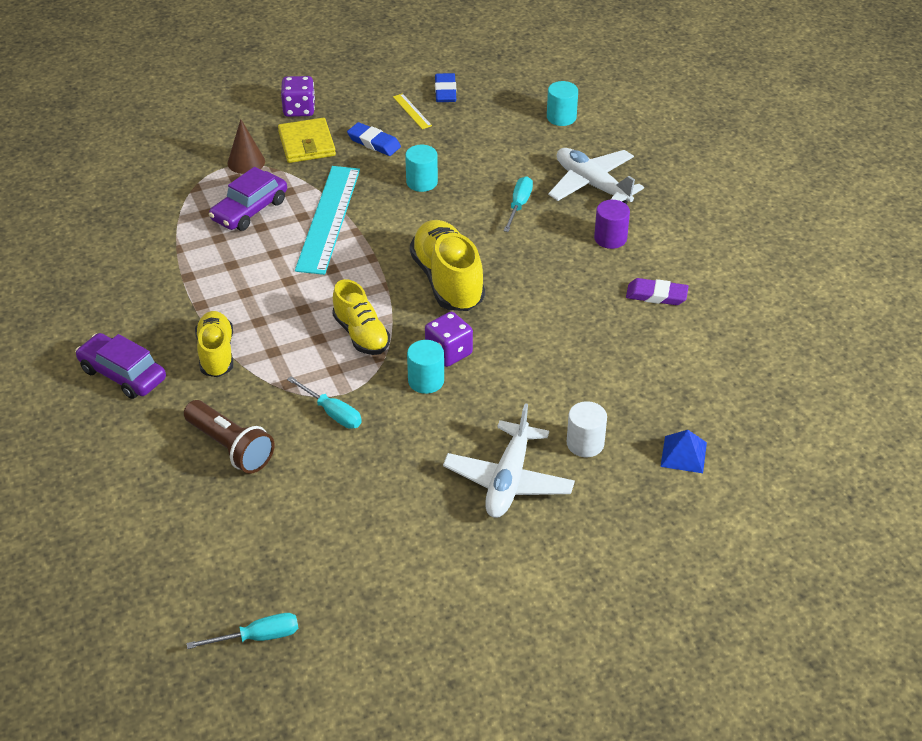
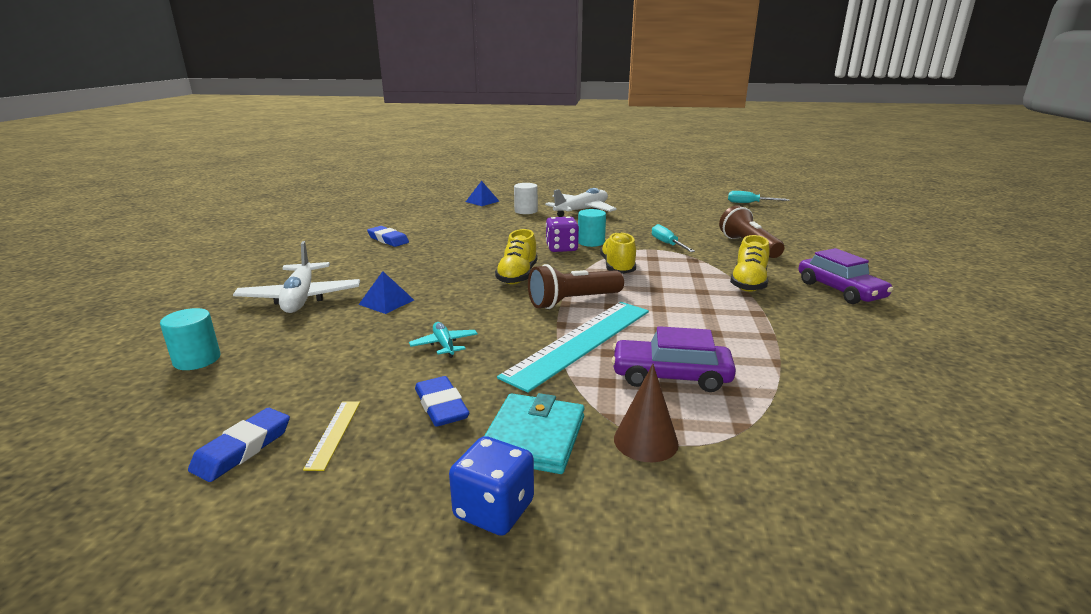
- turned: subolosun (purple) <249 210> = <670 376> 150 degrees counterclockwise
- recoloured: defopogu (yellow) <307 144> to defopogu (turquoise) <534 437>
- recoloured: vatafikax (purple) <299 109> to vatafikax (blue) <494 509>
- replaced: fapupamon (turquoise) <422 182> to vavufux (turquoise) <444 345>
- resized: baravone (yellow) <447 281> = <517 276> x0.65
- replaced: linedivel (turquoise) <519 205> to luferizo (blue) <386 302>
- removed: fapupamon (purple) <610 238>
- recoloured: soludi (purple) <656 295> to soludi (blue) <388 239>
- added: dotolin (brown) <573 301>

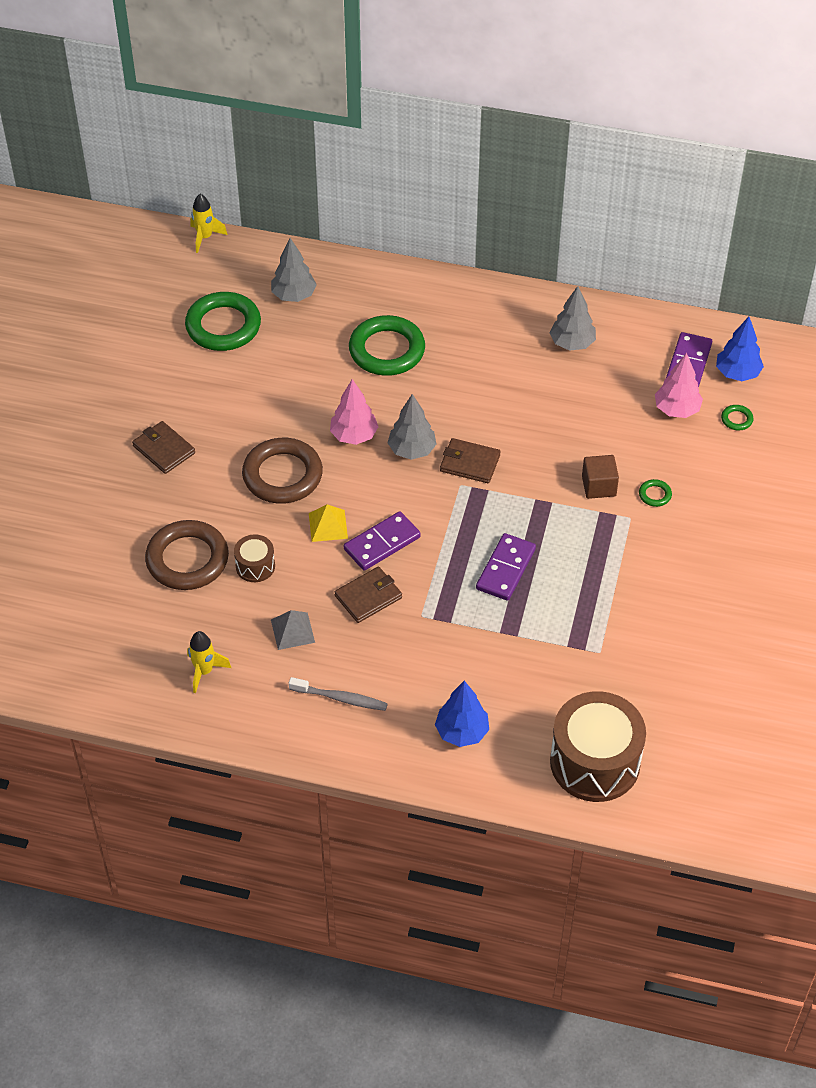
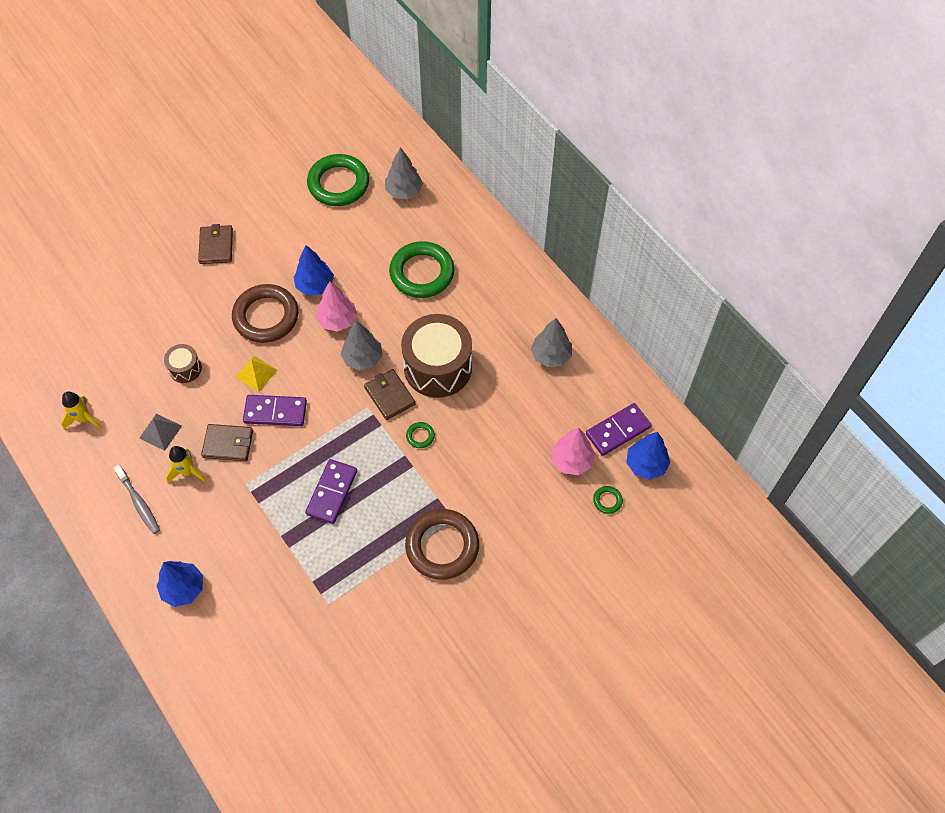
- moved: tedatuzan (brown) <187 559> to <442 546>
- moved: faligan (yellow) <205 237> to <187 472>
- turned: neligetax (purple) <506 569> = <332 492> 45 degrees counterclockwise
- moved: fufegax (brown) <595 762> to <438 367>
- removed: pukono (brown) <599 486>
- moved: tedatuzan (green) <655 495> to <420 436>
- added: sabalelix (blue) <315 285>

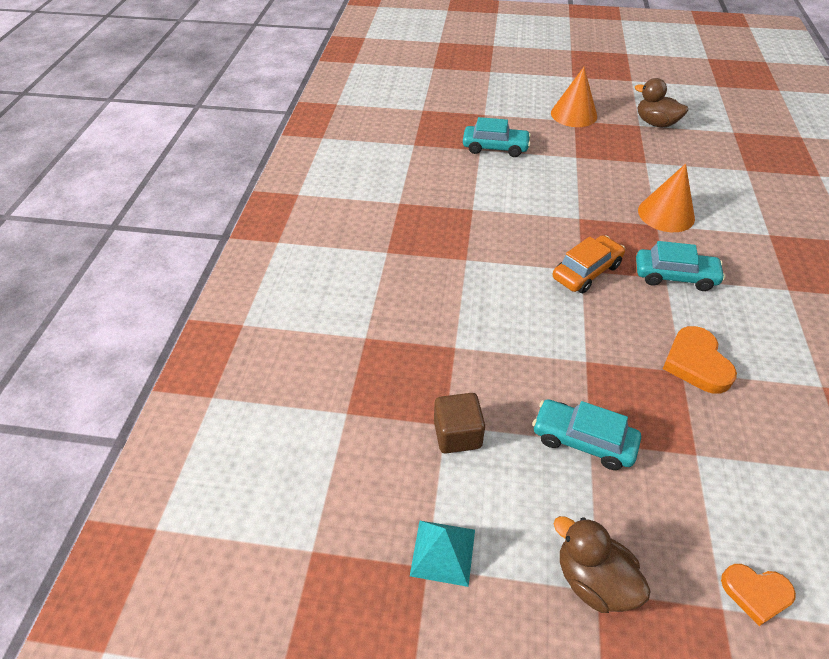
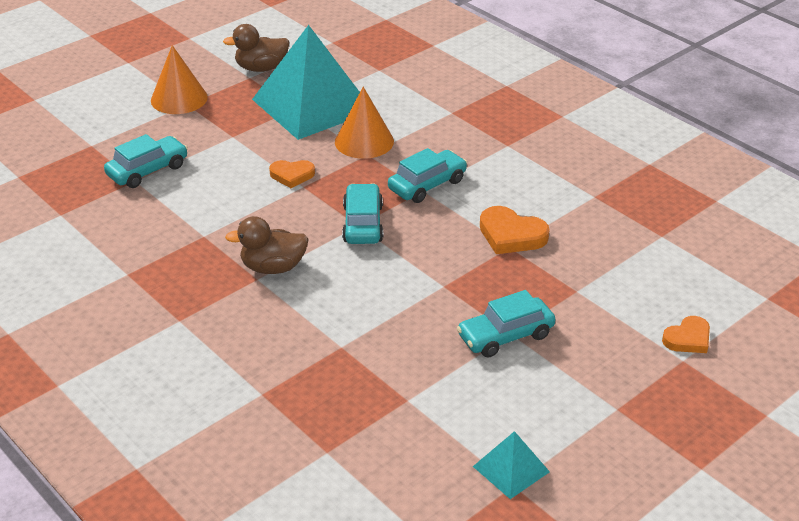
- removed: pukono (brown) <457 434>
- recoloured: subolosun (orange) <586 271> to subolosun (turquoise) <363 224>
- moved: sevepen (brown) <593 579> to <273 267>
- added: luferizo (turquoise) <312 105>
- added: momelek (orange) <292 175>

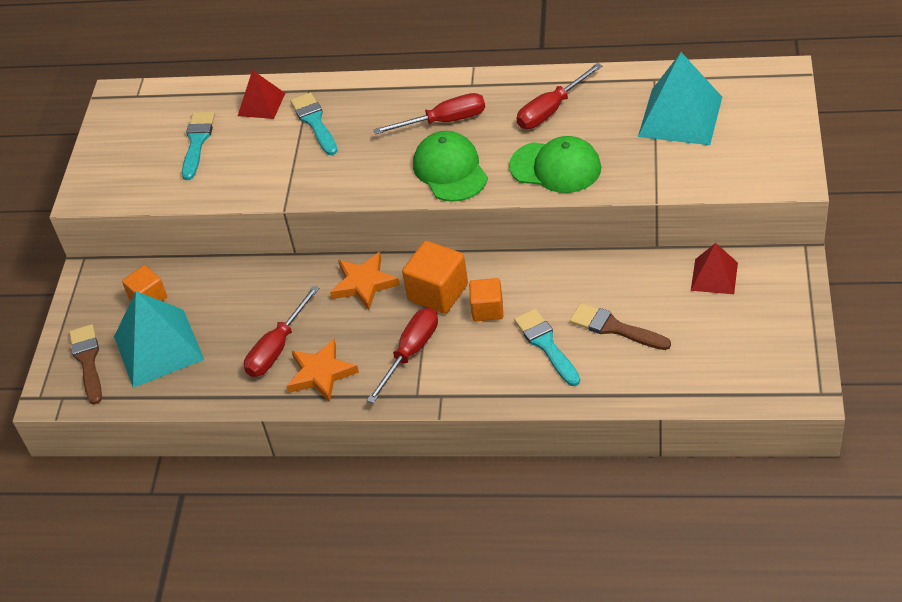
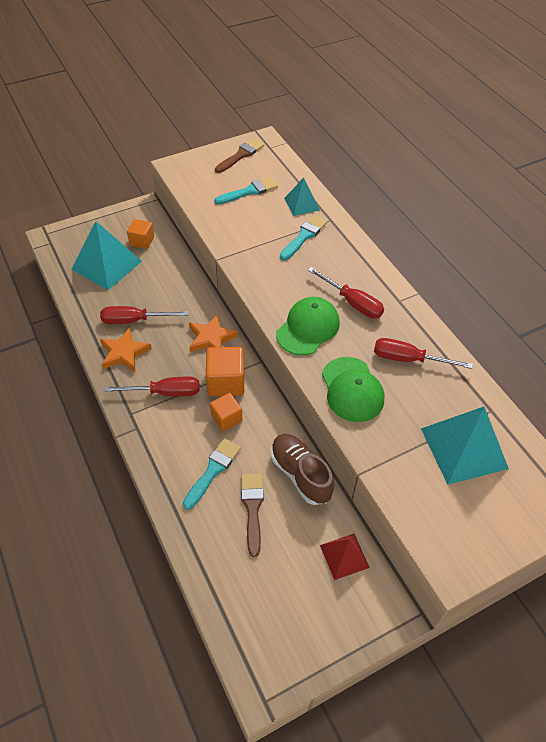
- moved: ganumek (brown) <88 361> to <241 155>
- recoloured: luferizo (red) <261 104> to luferizo (turquoise) <301 204>
- added: baravone (brown) <300 474>

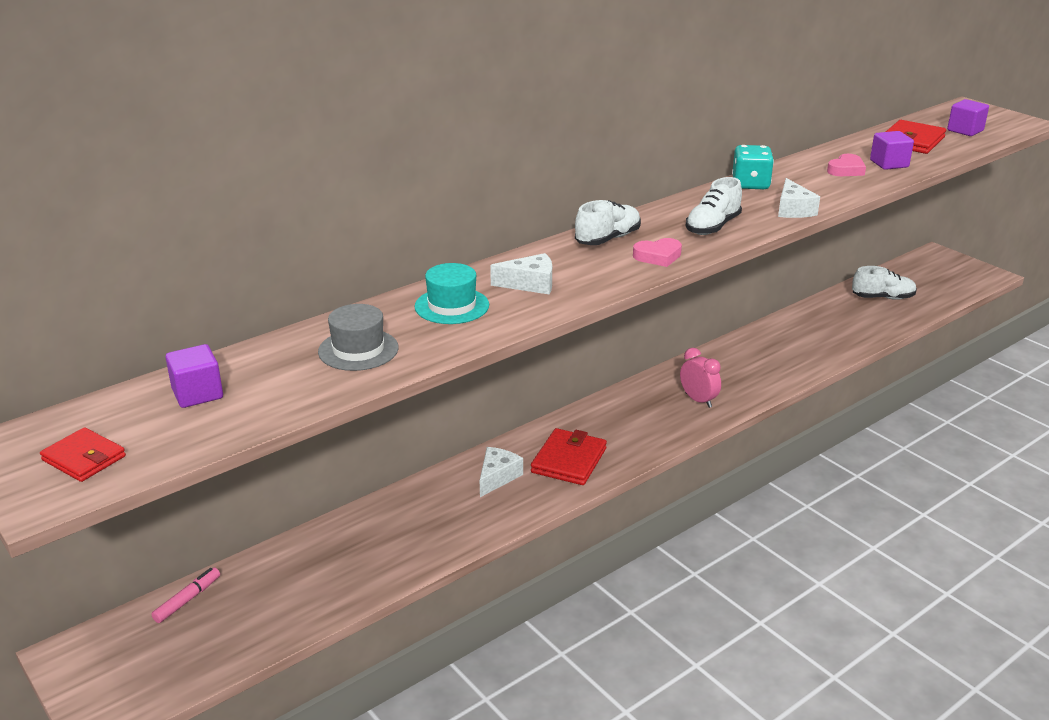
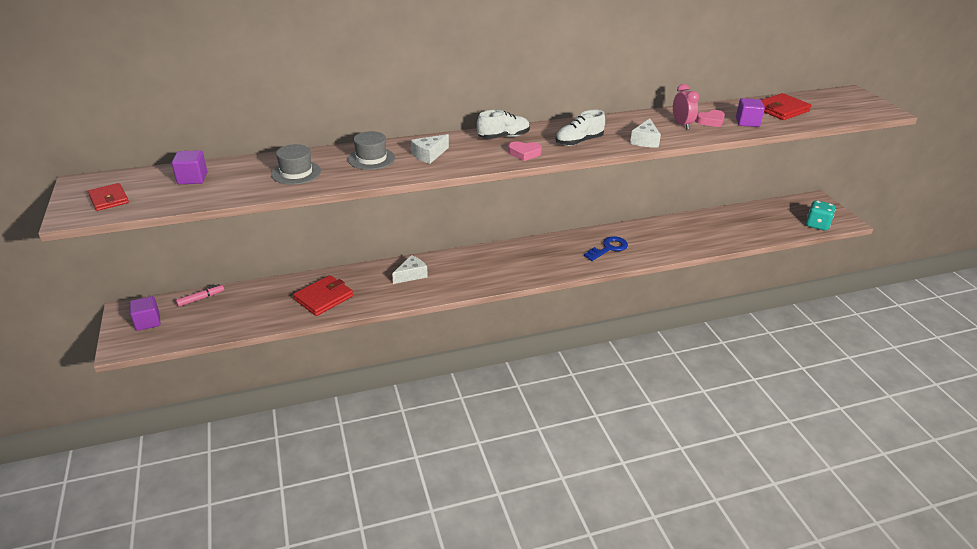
- recoloured: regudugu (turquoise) <452 306> to regudugu (grey) <371 158>
- turned: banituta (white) <530 284> = <429 155> 120 degrees clockwise
- moved: defopogu (red) <569 460> to <323 298>
- moved: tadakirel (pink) <698 400> to <682 124>
- moved: vatafikax (turquoise) <750 184> to <817 225>
- removed: baravone (white) <882 298>
- moved: pukono (purple) <965 130> to <148 322>
- added: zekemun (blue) <608 248>

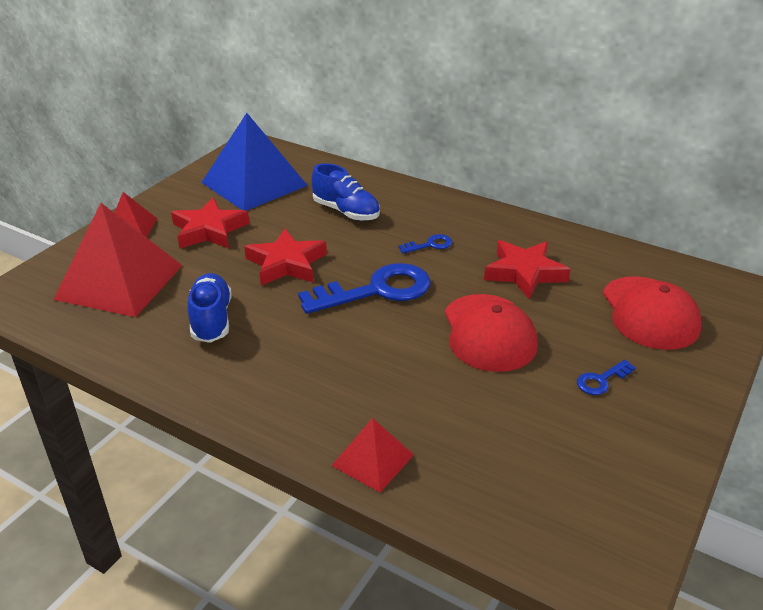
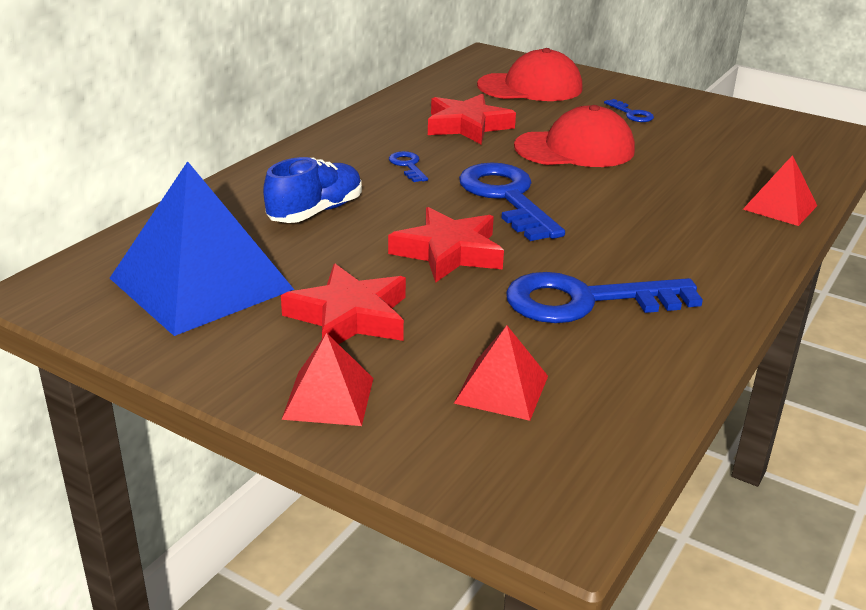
- resized: luferizo (red) <119 281> = <501 389> x0.50
- replaced: baravone (blue) <211 320> to zekemun (blue) <586 301>

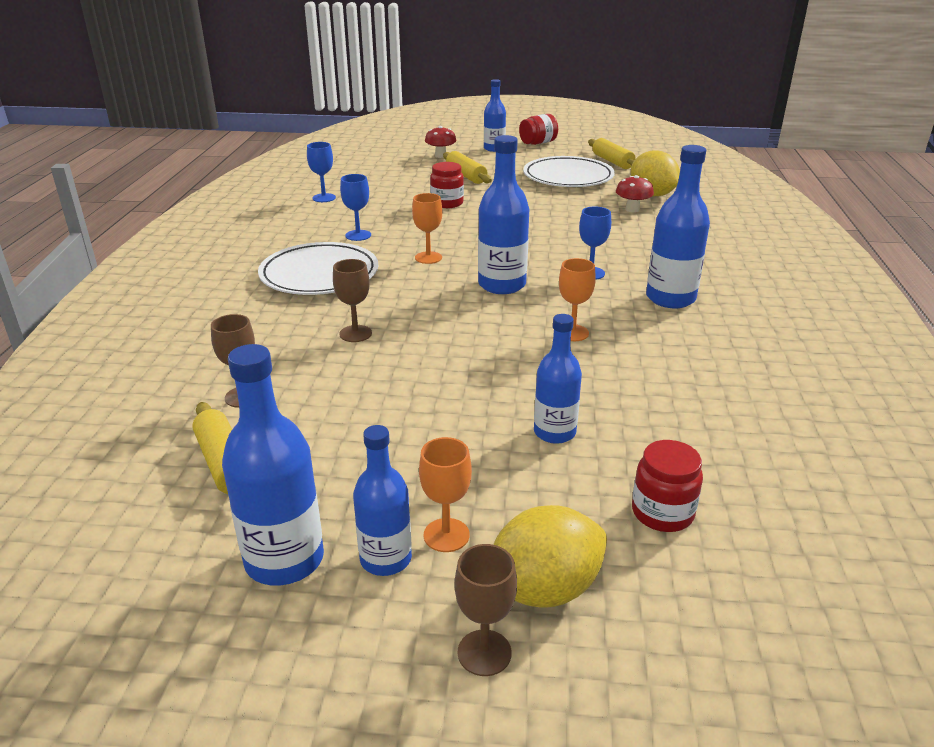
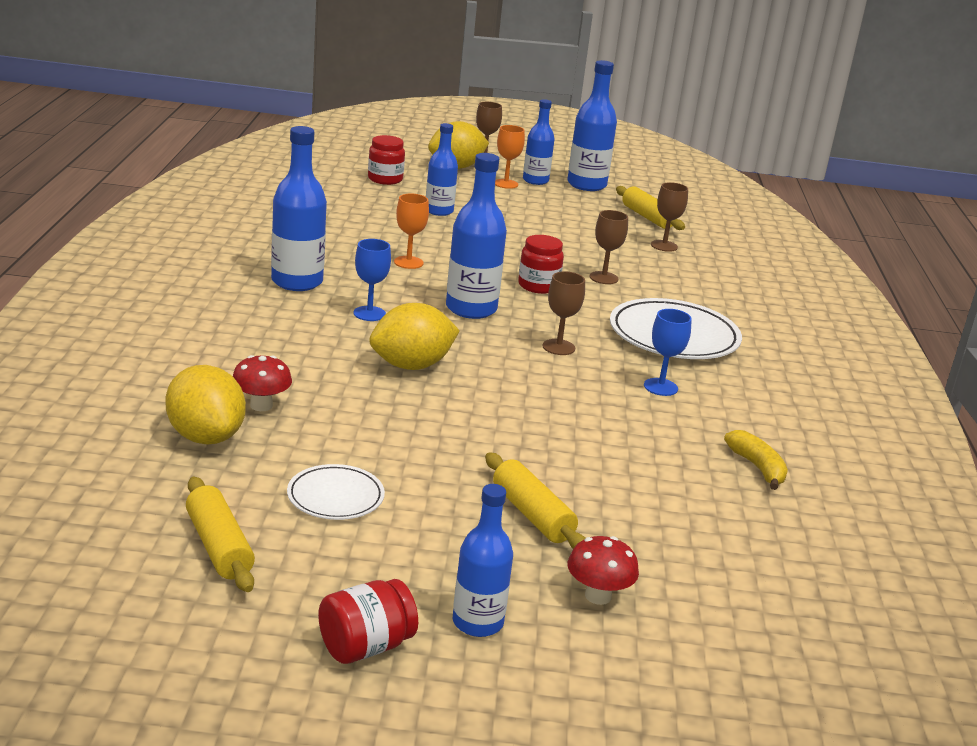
- replaced: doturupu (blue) <324 198> to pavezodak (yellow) <757 467>
- recoloured: doturupu (orange) <428 258> to doturupu (brown) <558 347>
- moved: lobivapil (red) <447 203> to <538 286>
- resized: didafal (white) <568 177> = <335 497> x0.55
- added: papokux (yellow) <411 366>

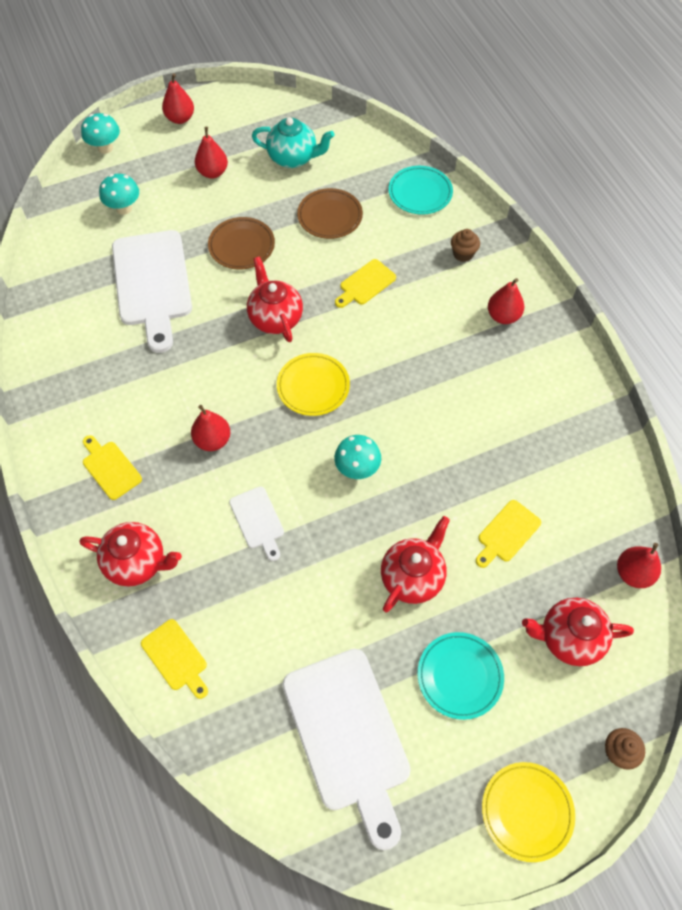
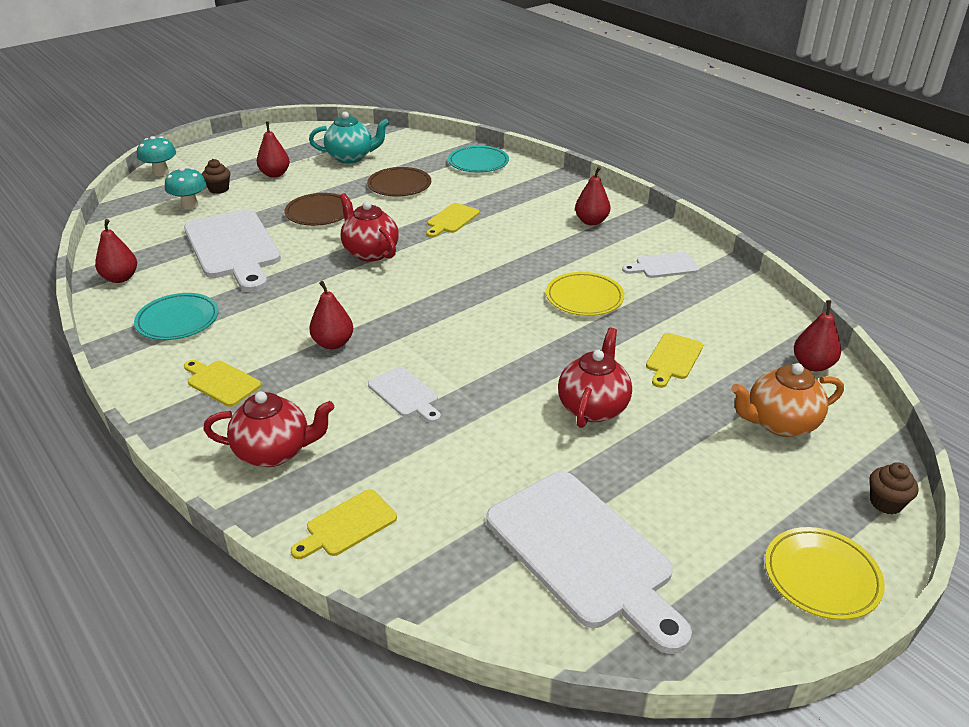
- turned: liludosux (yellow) <176 657> = <347 525> 105 degrees clockwise
- moved: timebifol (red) <180 118> to <120 278>
- moved: didafal (yellow) <313 386> to <584 298>
- removed: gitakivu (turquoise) <357 469>
- moved: didafal (turquoise) <459 676> to <178 320>
- moved: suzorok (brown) <463 254> to <219 189>
- recoloured: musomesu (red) <569 638> to musomesu (orange) <779 423>
- added: liludosux (white) <663 266>

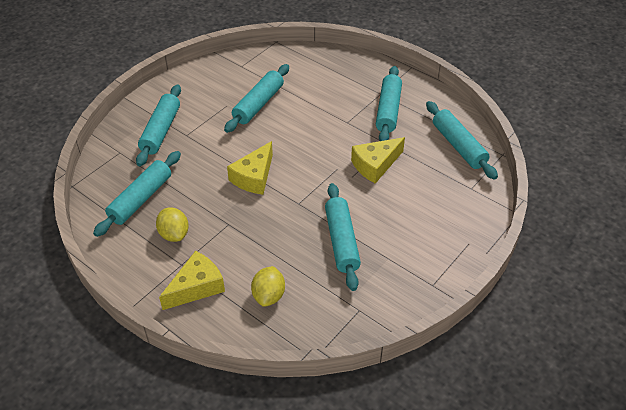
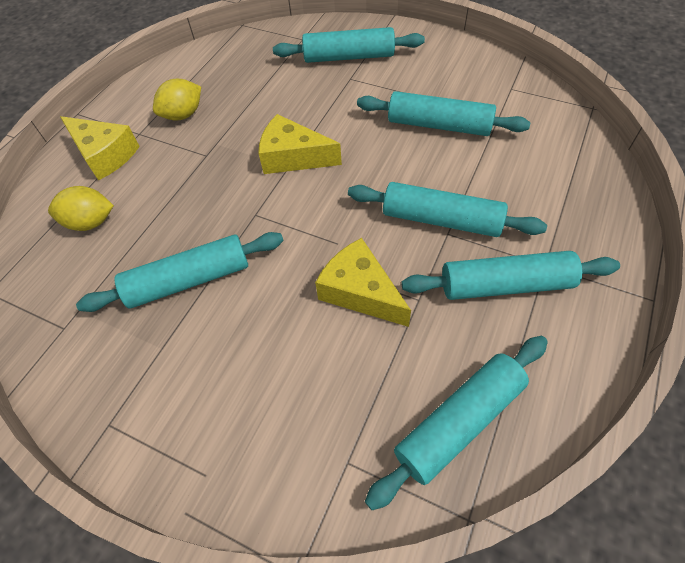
- moved: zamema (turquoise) <141 199> to <441 220>

